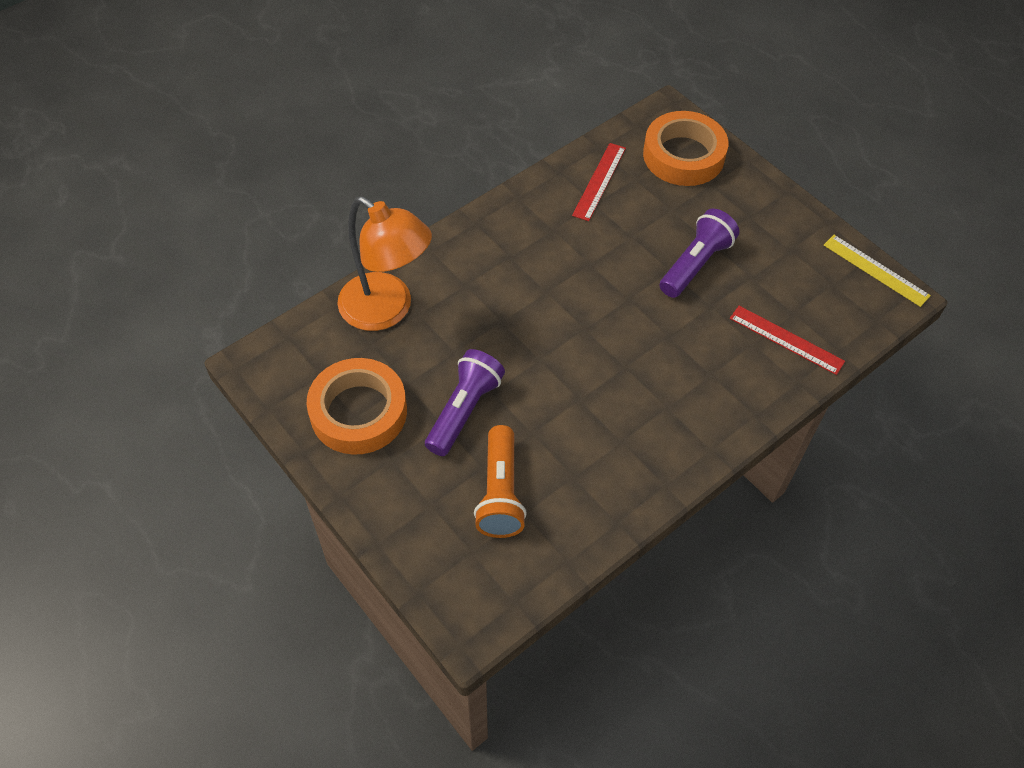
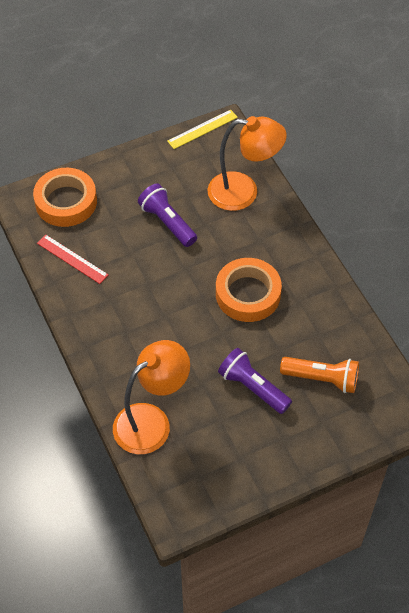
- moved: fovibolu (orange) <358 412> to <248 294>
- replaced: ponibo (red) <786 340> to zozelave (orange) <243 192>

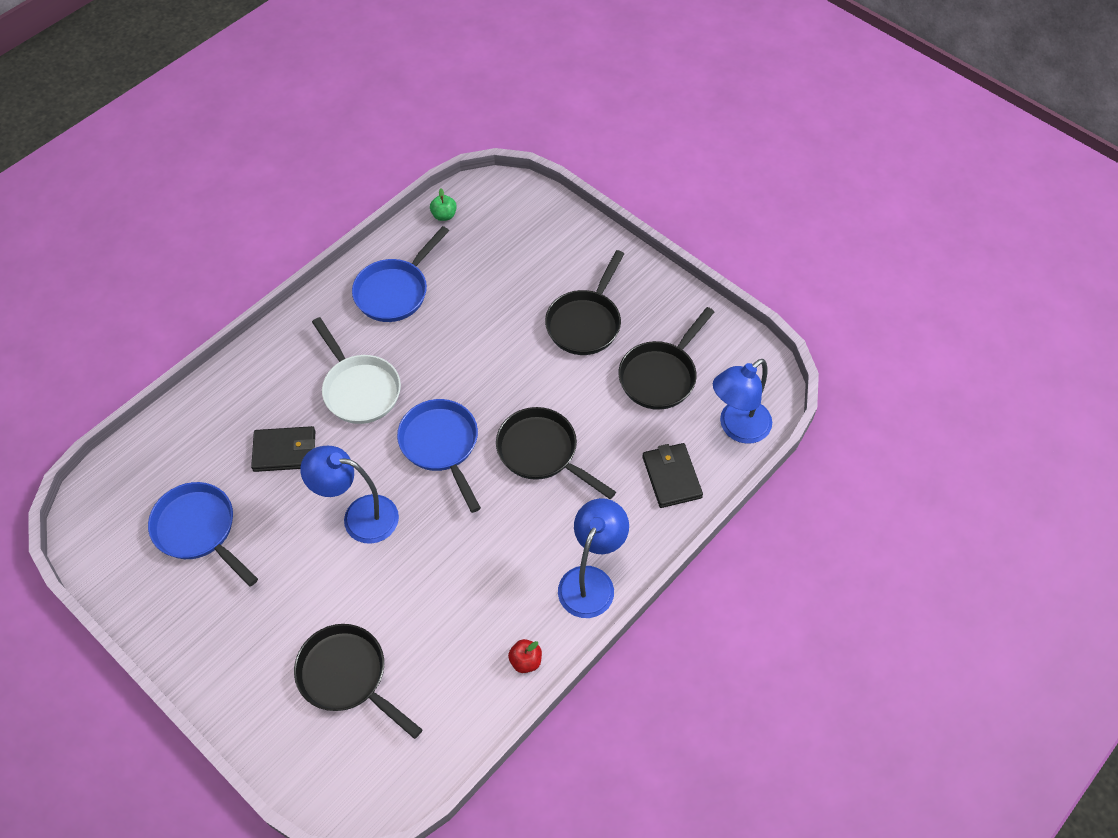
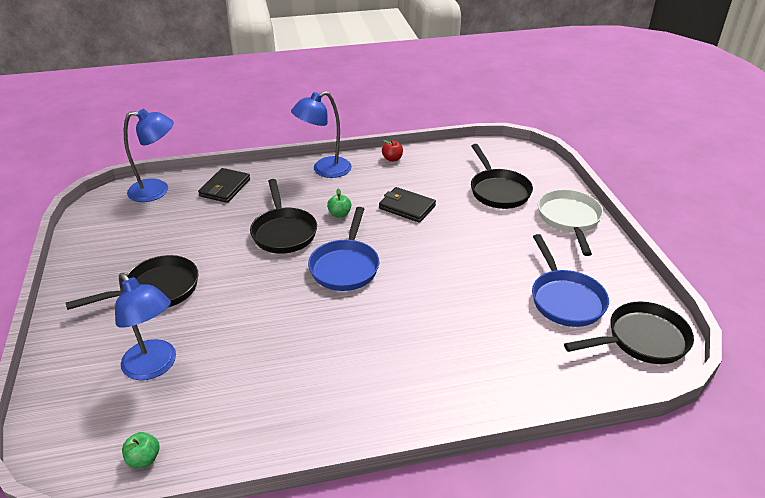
- moved: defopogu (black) <285 451> to <407 207>
- moved: zozelave (blue) <359 516> to <155 367>
- moved: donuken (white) <359 389> to <569 219>
- removed: donuken (blue) <395 291>
- moved: donuken (black) <660 376> to <642 340>
- added: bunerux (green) <339 214>

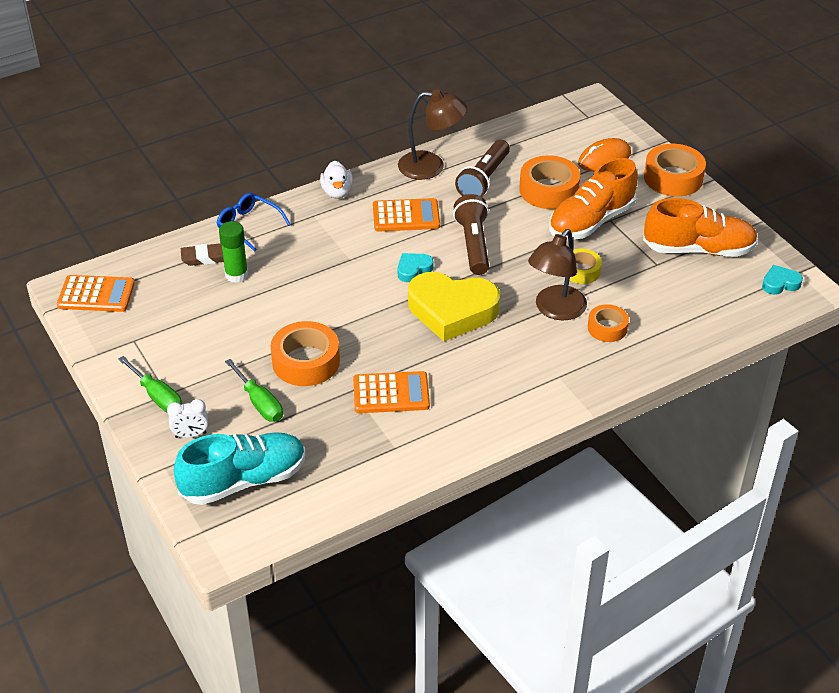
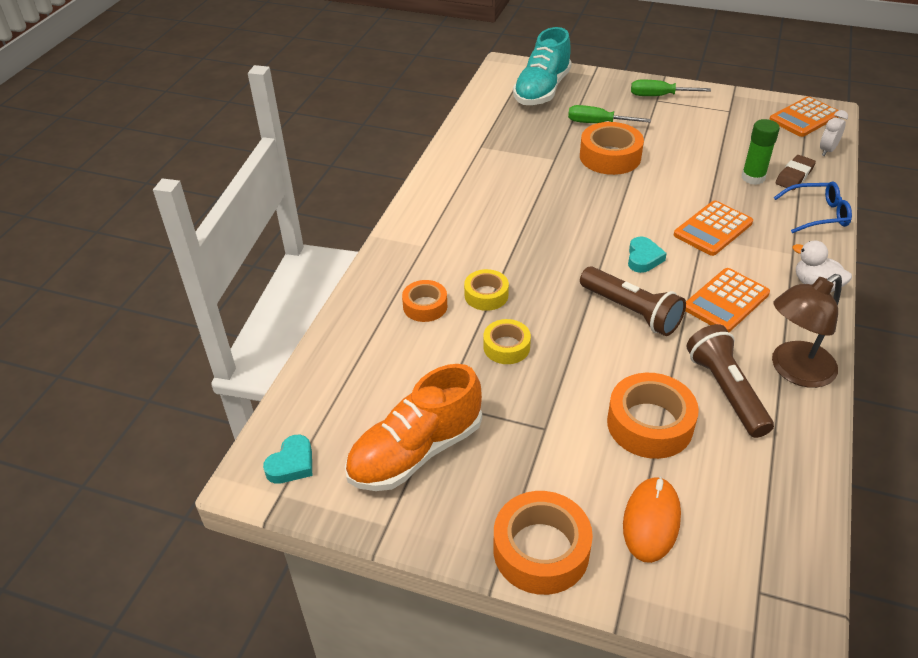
- moved: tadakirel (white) <190 435> to <827 150>
- moved: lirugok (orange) <391 393> to <712 229>
- removed: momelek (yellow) <452 311>
- replaced: zozelave (brown) <555 310> to fovibolu (yellow) <486 295>
- removed: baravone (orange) <591 221>

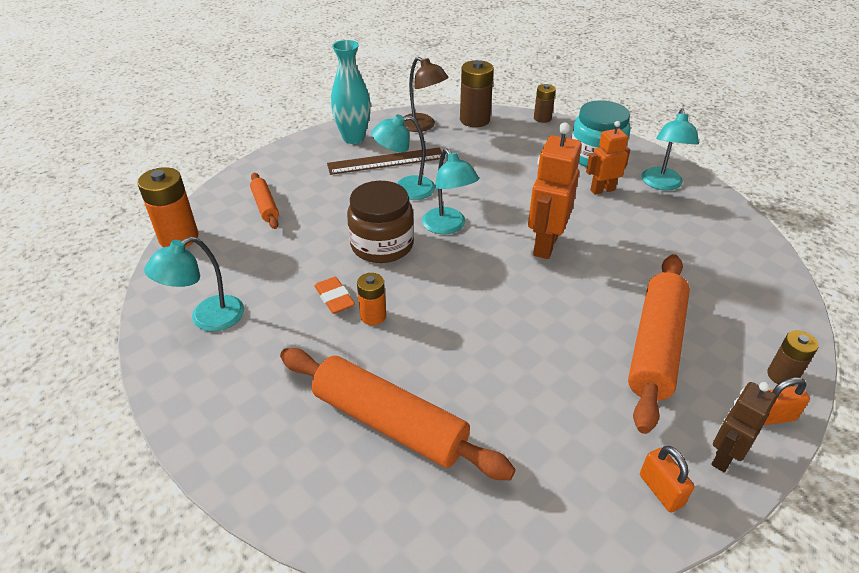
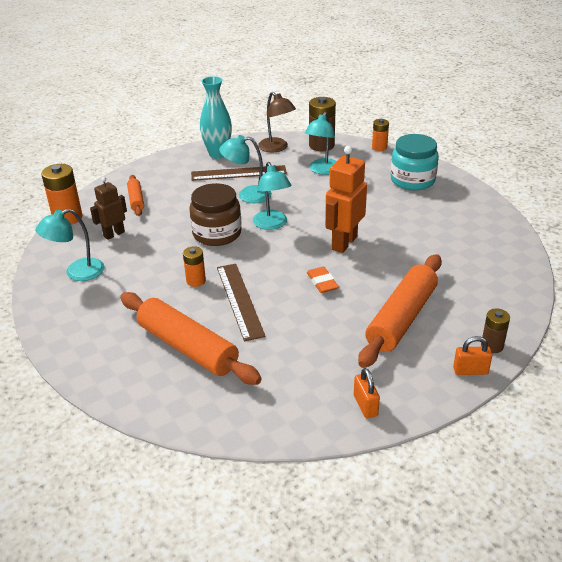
- moved: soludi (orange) <334 298> to <322 282>
- recoloured: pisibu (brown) <542 118> to pisibu (orange) <379 147>
- removed: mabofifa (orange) <602 190>
- moved: zozelave (turquoise) <661 184> to <322 170>
- moved: mabofifa (brown) <723 456> to <114 234>
- added: ponibo (brown) <239 300>

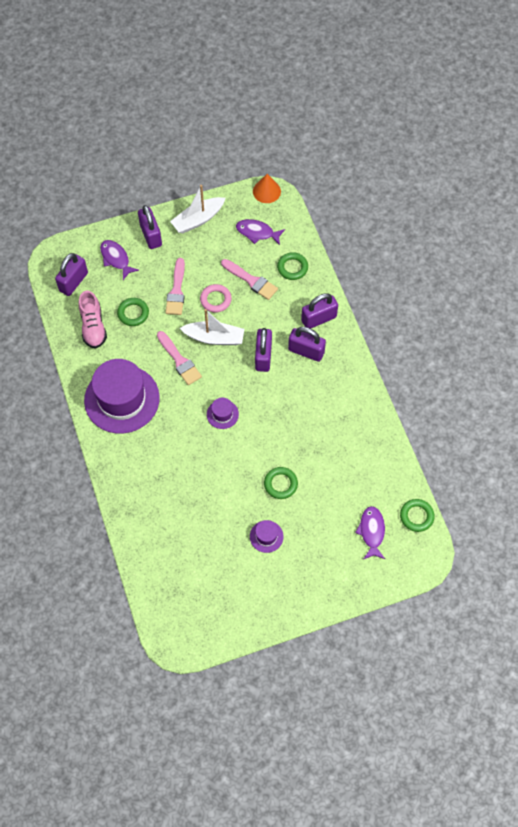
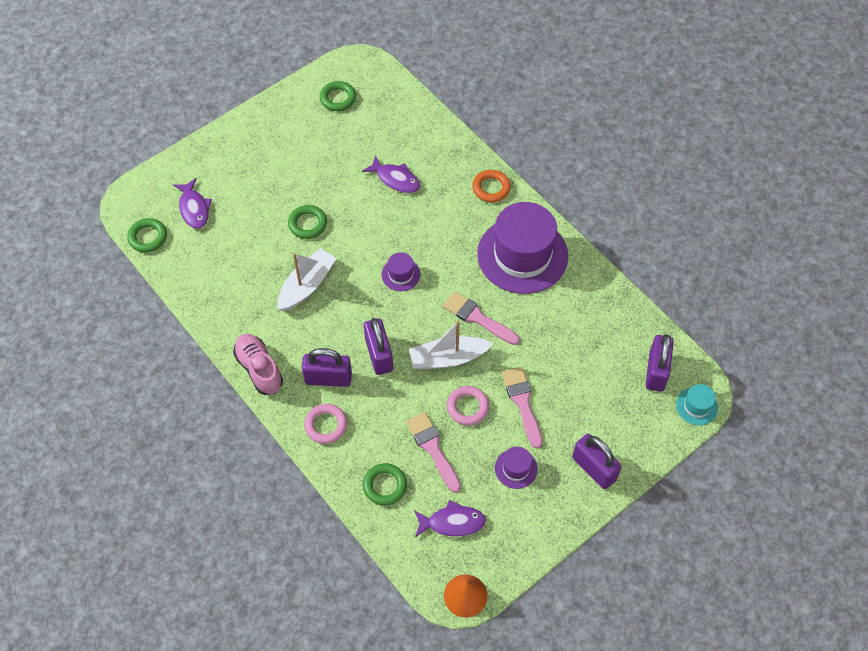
- moved: baravone (pink) <93 327> to <259 369>
- moved: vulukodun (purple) <116 259> to <395 179>
- moved: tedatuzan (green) <133 313> to <338 98>
- moved: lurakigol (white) <198 219> to <307 285>
- turned: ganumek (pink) <251 280> = <433 449> 45 degrees clockwise
- moved: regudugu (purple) <266 536> to <516 468>
- replaced: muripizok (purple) <318 319> to tedatuzan (pink) <326 425>
- added: tedatuzan (orange) <491 188>
- added: regudugu (turquoise) <696 406>

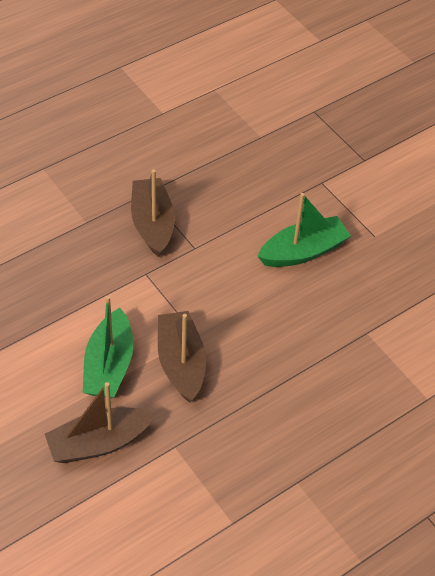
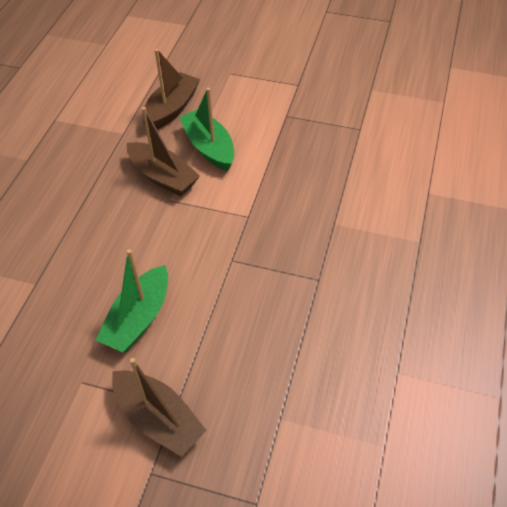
- moved: lurakigol (brown) <152 224> to <159 419>

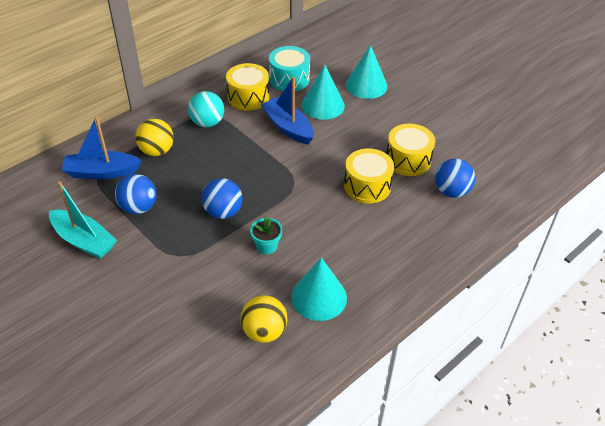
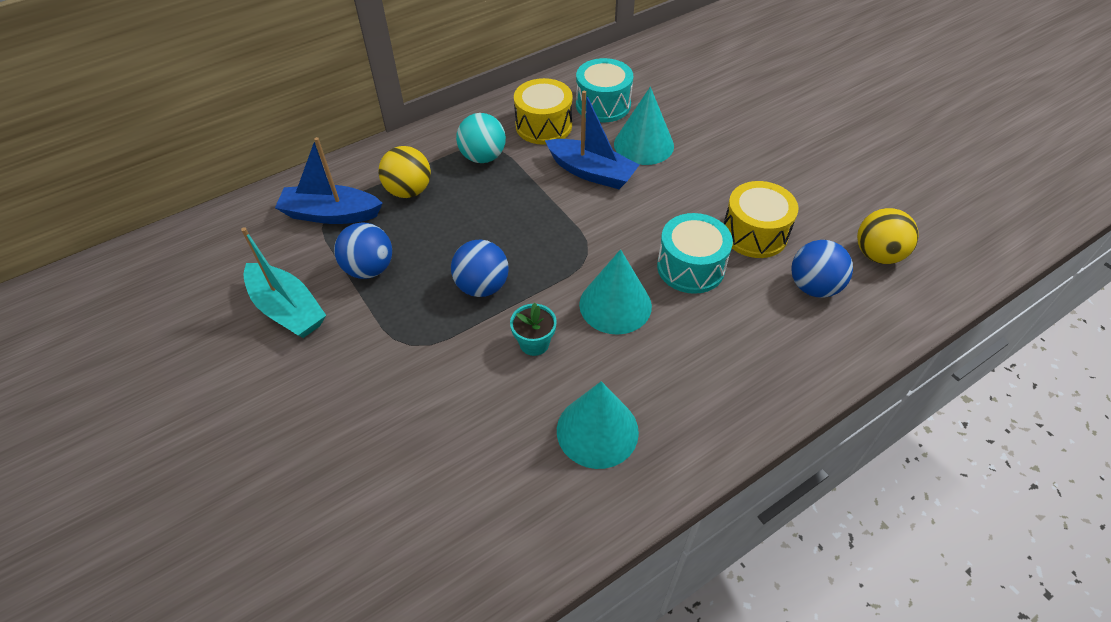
- moved: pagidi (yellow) <264 331> to <877 254>
- turned: lurakigol (blue) <288 127> = <591 172> 150 degrees clockwise
- recoloured: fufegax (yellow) <367 186> to fufegax (turquoise) <690 267>
- moved: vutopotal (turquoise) <366 85> to <615 305>

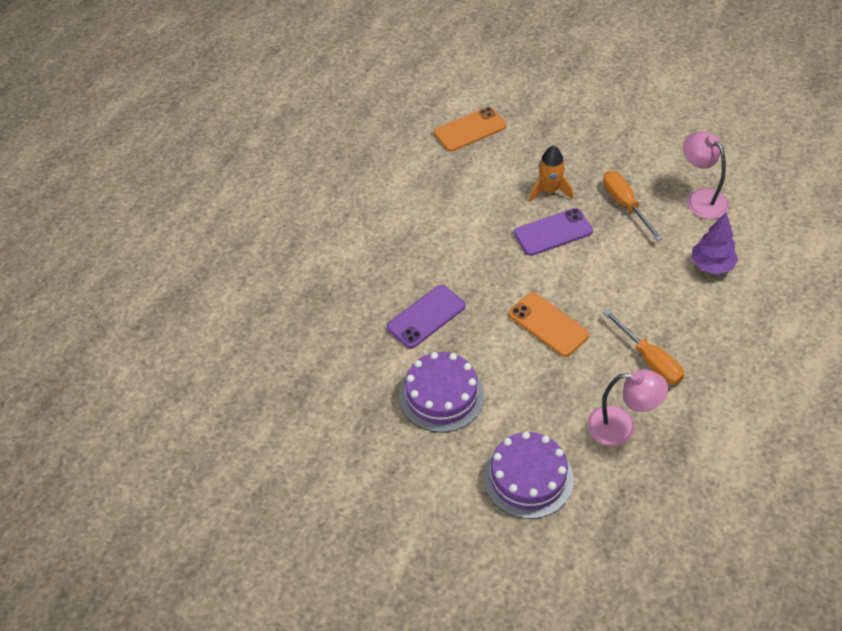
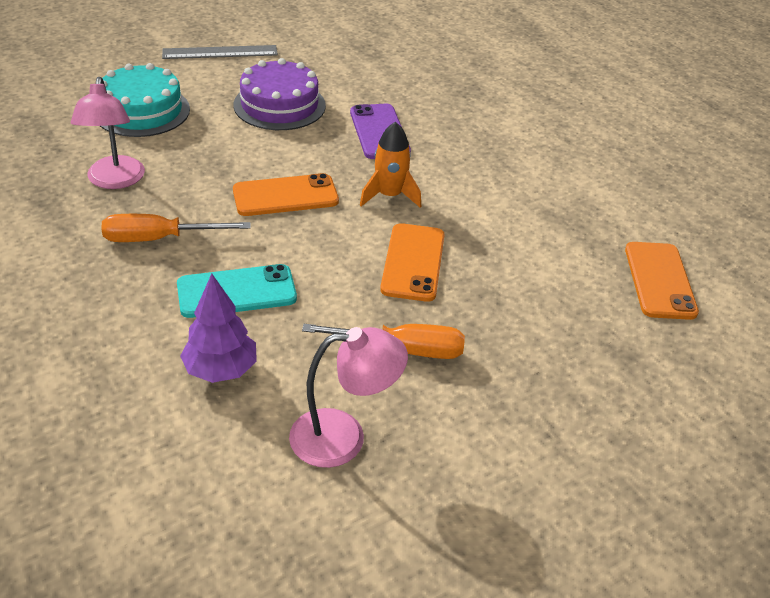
- recoloured: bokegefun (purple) <528 478> to bokegefun (turquoise) <142 111>
- recoloured: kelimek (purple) <553 232> to kelimek (orange) <413 262>
- moved: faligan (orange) <549 190> to <389 196>
- turned: zozelave (pink) <621 427> = <115 181> 45 degrees counterclockwise
- added: ponibo (grey) <220 52>
- added: kelimek (turquoise) <236 292>

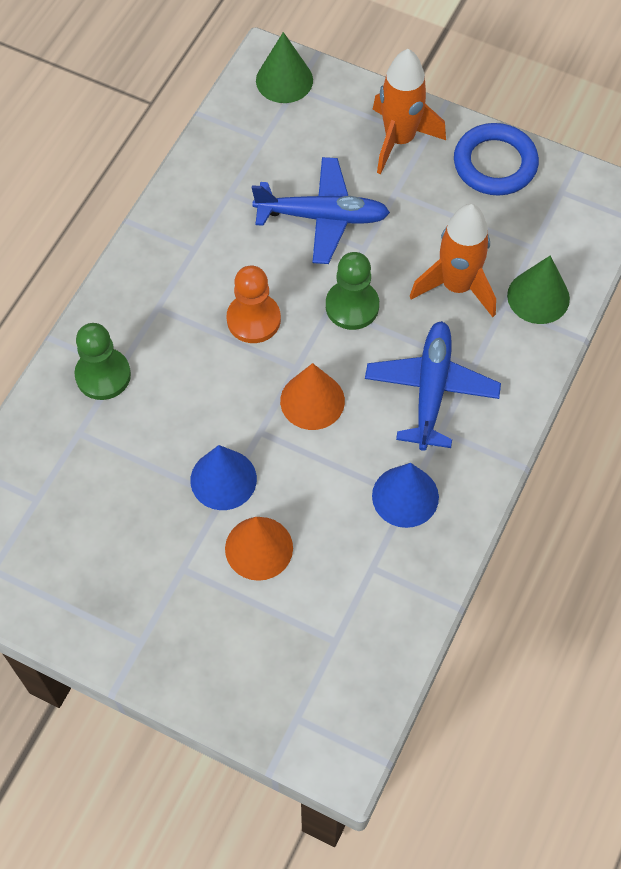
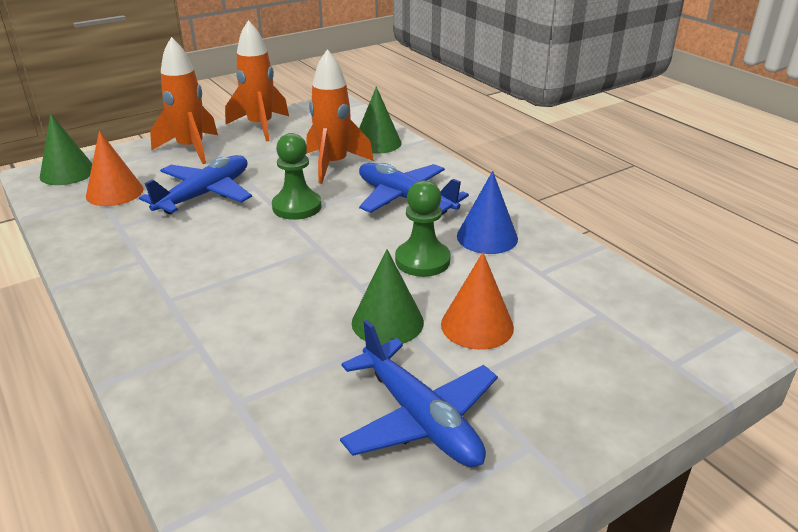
- moved: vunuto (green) <103 375> to <422 260>
- recoloured: vutopotal (blue) <223 479> to vutopotal (green) <387 322>
- removed: vunuto (orange) <253 319>
- moved: vutopotal (orange) <312 401> to <114 192>
- replaced: tedatuzan (blue) <495 164> to faligan (orange) <260 126>
- added: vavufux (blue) <420 418>

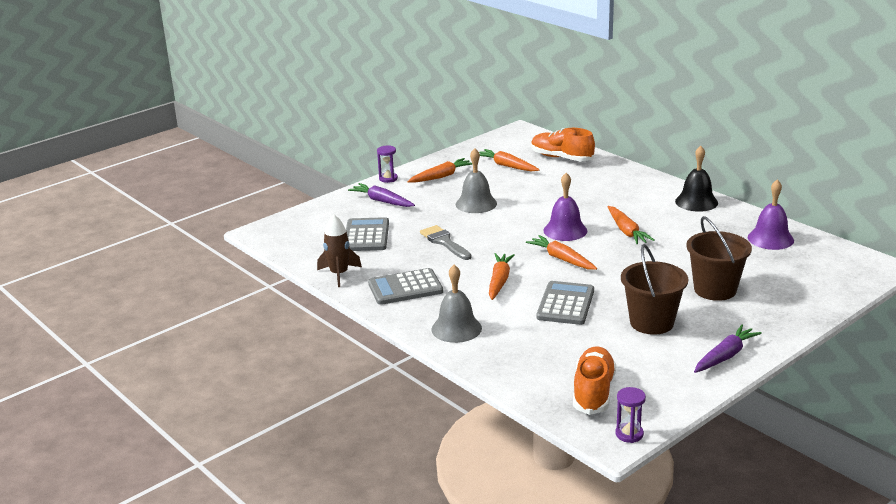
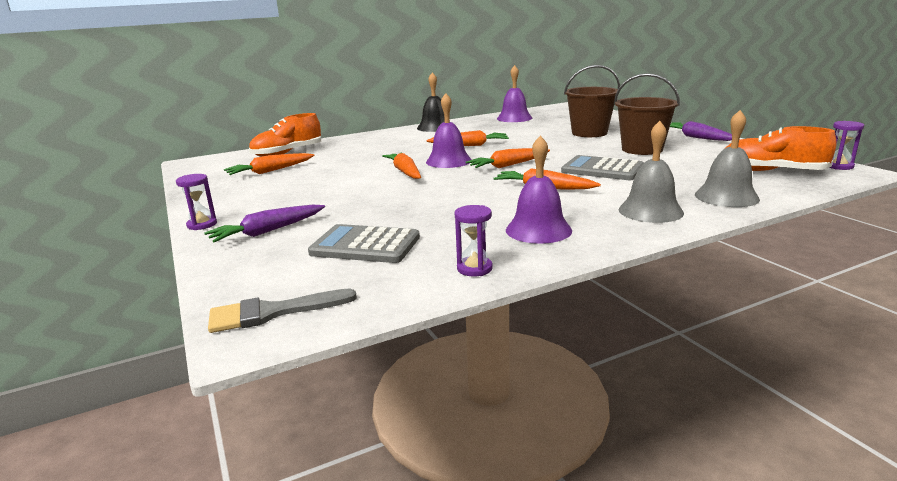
- replaced: faligan (brown) <339 274> to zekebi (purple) <474 268>
- replaced: lirugok (grey) <405 288> to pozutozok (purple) <538 230>
- moved: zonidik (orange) <441 176> to <405 172>
- moved: ganumek (grey) <444 242> to <272 312>
- moved: pozutozok (grey) <476 204> to <726 196>

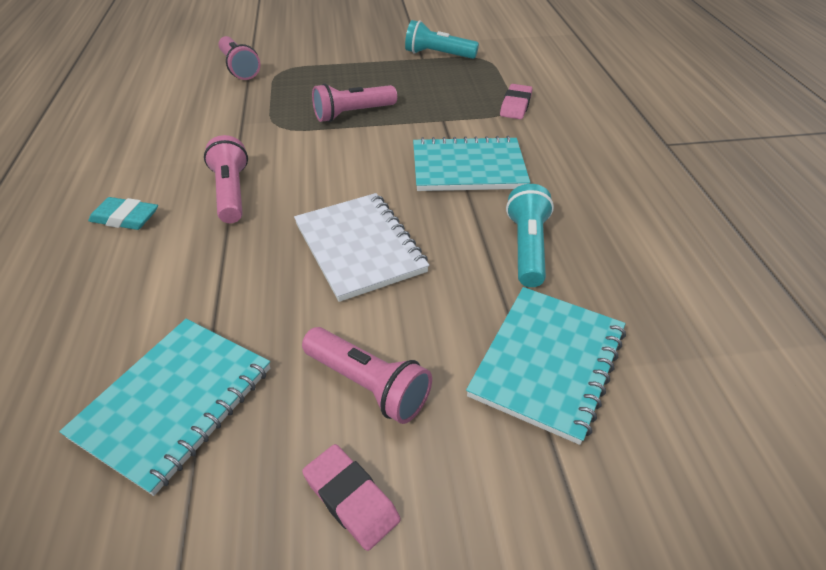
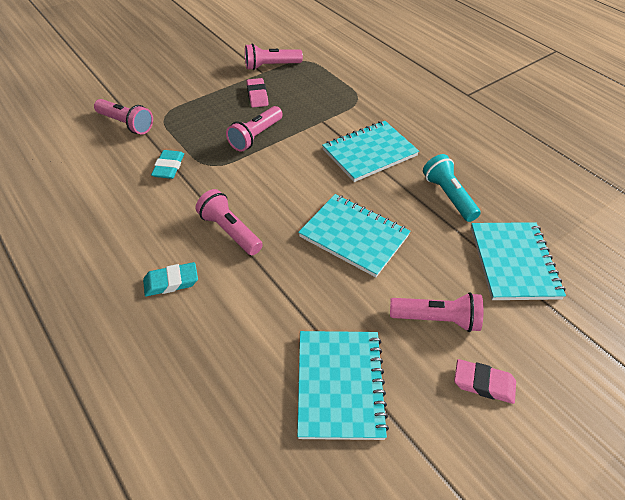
- recoloured: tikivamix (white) <359 248> to tikivamix (turquoise) <354 236>
- recoloured: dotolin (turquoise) <438 55> to dotolin (pink) <271 66>
- moved: soludi (pink) <515 105> to <257 95>
- added: soludi (turquoise) <168 167>

